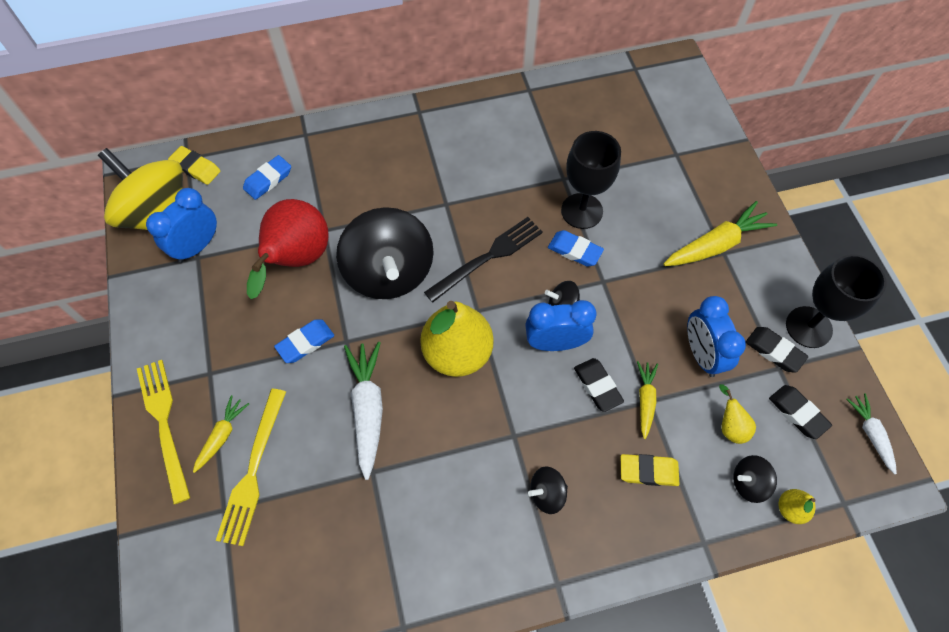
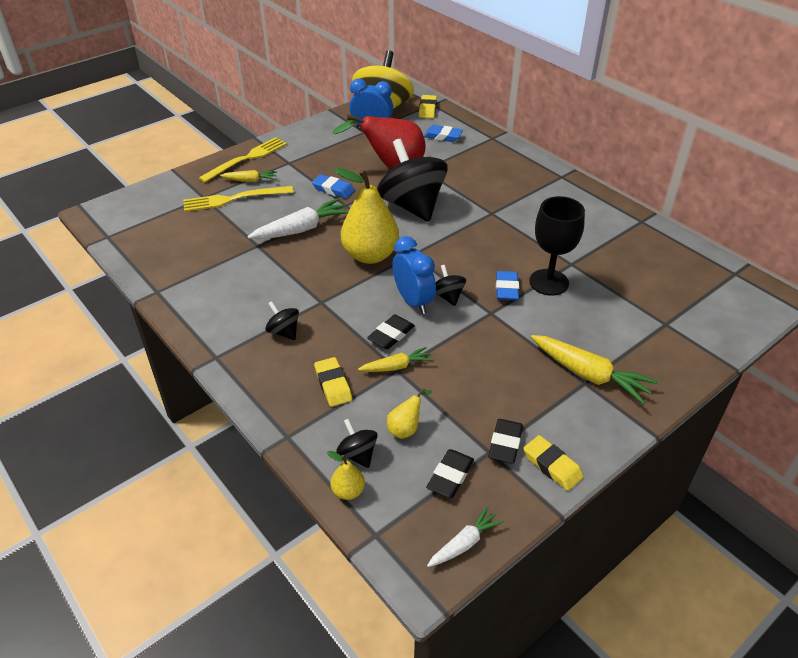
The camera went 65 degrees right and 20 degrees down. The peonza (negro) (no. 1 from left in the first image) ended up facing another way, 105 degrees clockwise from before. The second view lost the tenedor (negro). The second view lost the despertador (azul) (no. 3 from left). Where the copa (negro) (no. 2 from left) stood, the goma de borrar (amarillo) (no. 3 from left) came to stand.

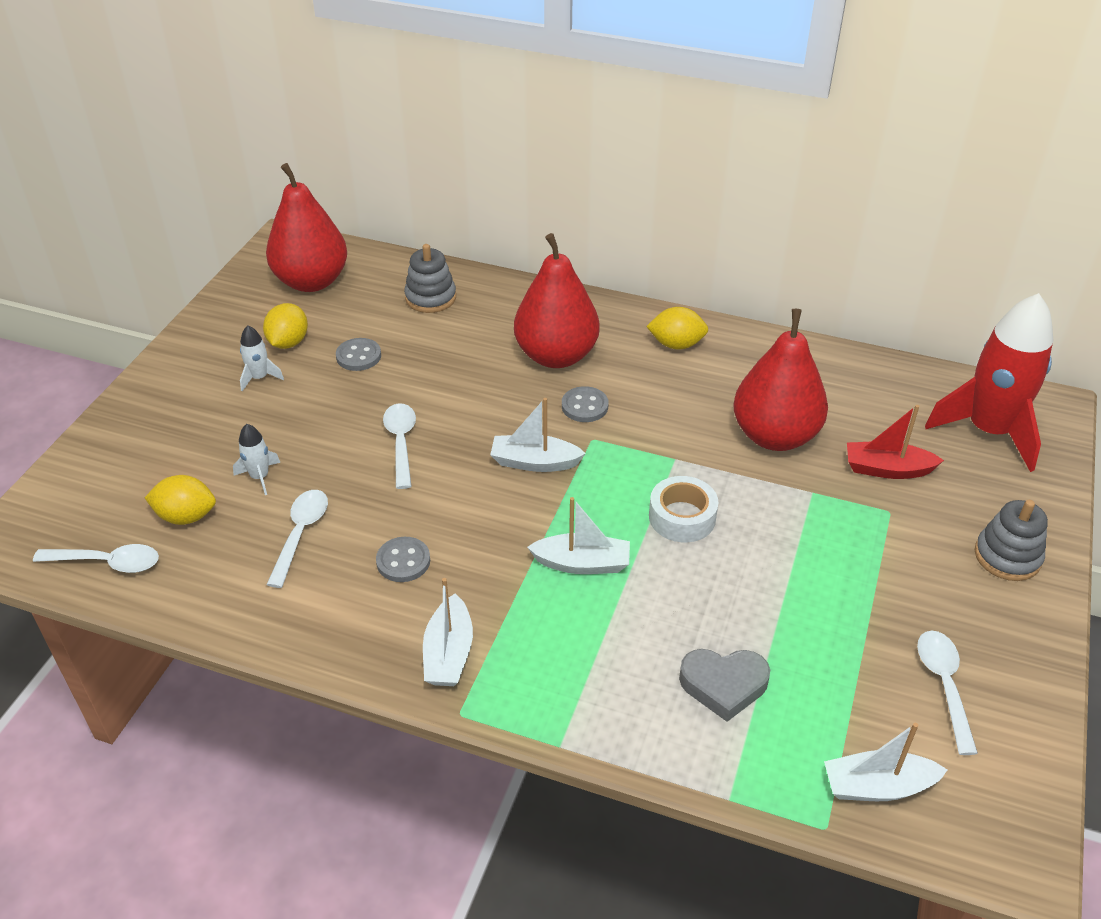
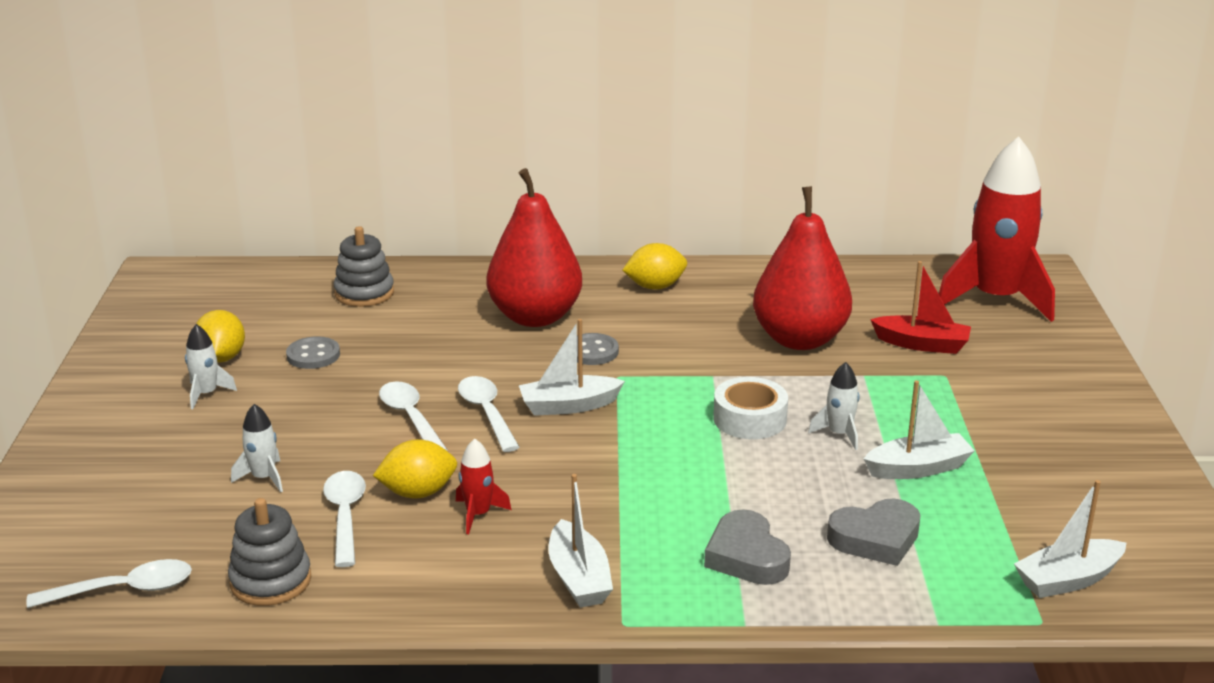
The camera went 20 degrees left and 15 degrees down. The limón (amarillo) (no. 1 from left in the first image) ended up elsewhere. The second view lost the pera (rojo) (no. 1 from left). Where the botón (gris) (no. 2 from left) stood, the cohete (rojo) (no. 1 from left) came to stand. The barco (blanco) (no. 3 from left) ended up elsewhere. The barco (rojo) ended up facing another way, 150 degrees counterclockwise from before. The cuchara (blanco) (no. 4 from left) ended up elsewhere. The juguete apilable (gris) (no. 2 from left in the first image) ended up elsewhere. The second view gained the corazón (gris) (no. 1 from left). The second view gained the cohete (blanco) (no. 3 from left).

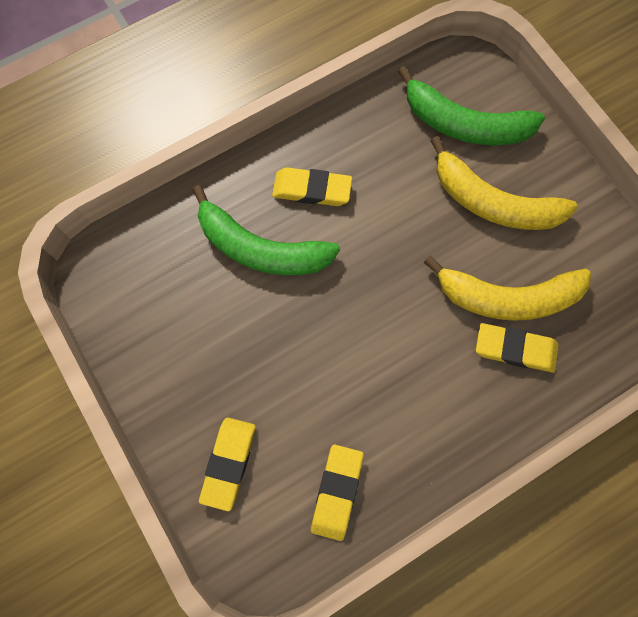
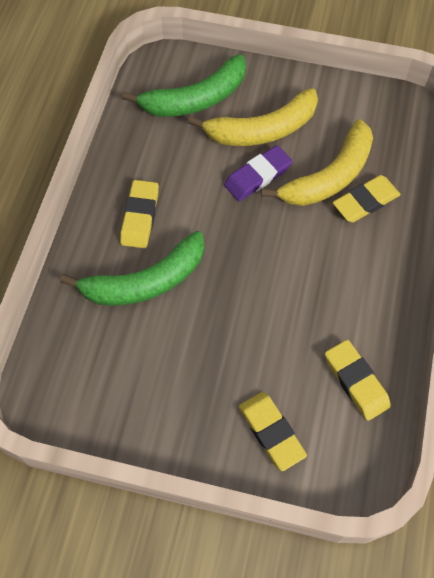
The camera went 45 degrees left and 10 degrees down. The goma de borrar (amarillo) (no. 2 from left in the first image) ended up facing another way, 45 degrees counterclockwise from before. The second view gained the goma de borrar (morado).

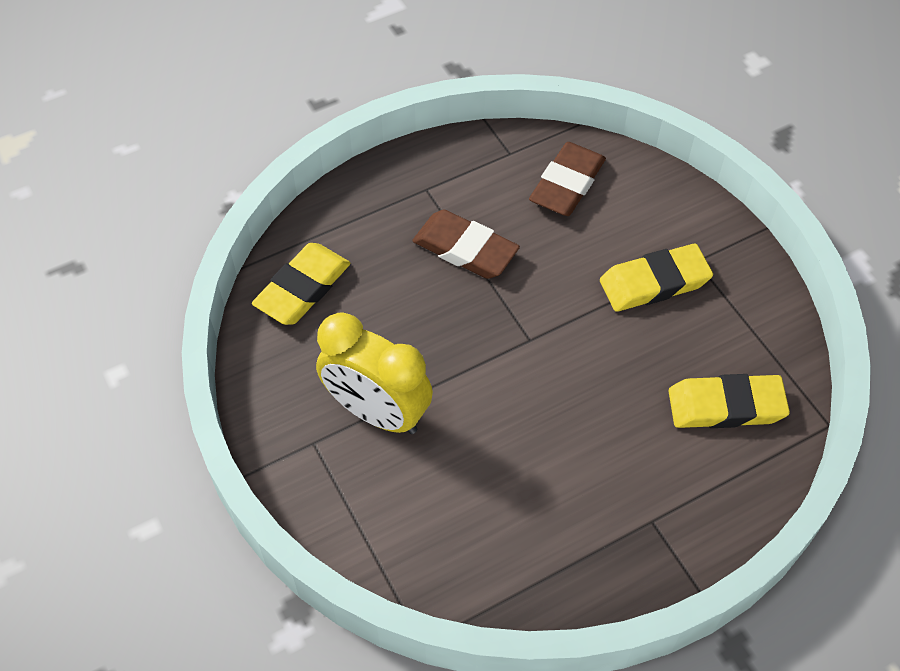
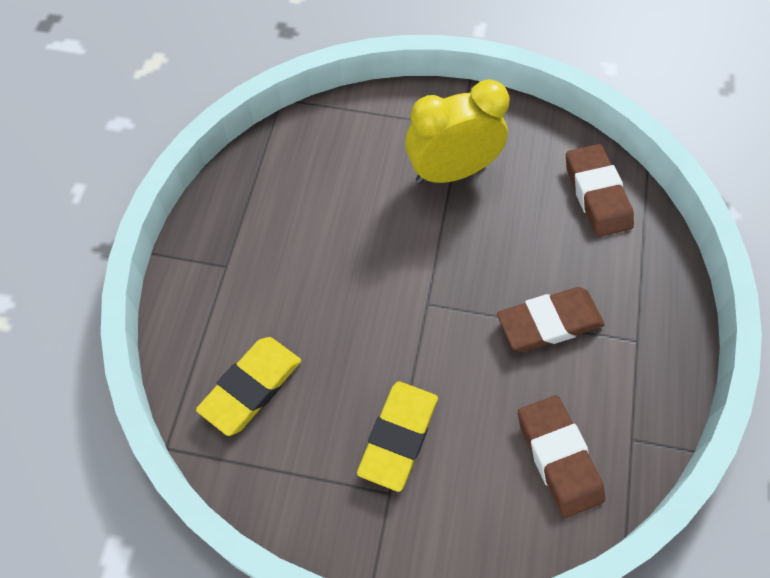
The camera went 130 degrees right and 5 degrees up. What was the goma de borrar (amarillo) (no. 1 from left) turned into the goma de borrar (marrón) (no. 3 from left).

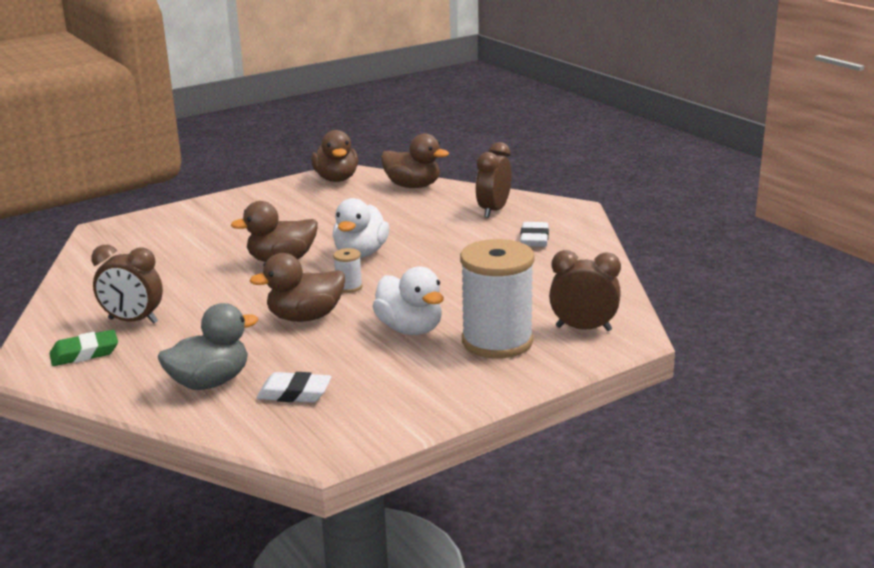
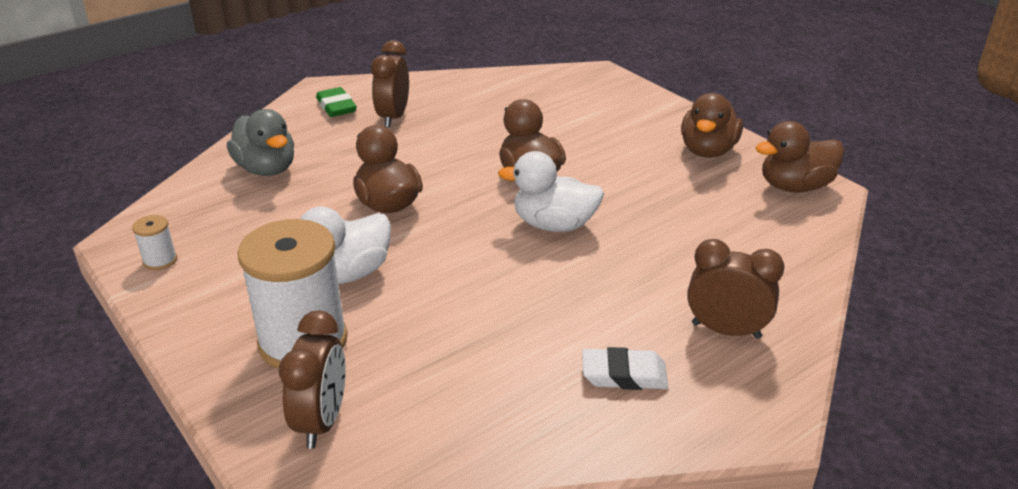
The camera went 85 degrees right and 10 degrees up. The second view lost the goma de borrar (blanco) (no. 1 from left). The carrete (blanco) (no. 1 from left) ended up elsewhere. The pato (marrón) (no. 4 from left in the first image) ended up elsewhere.

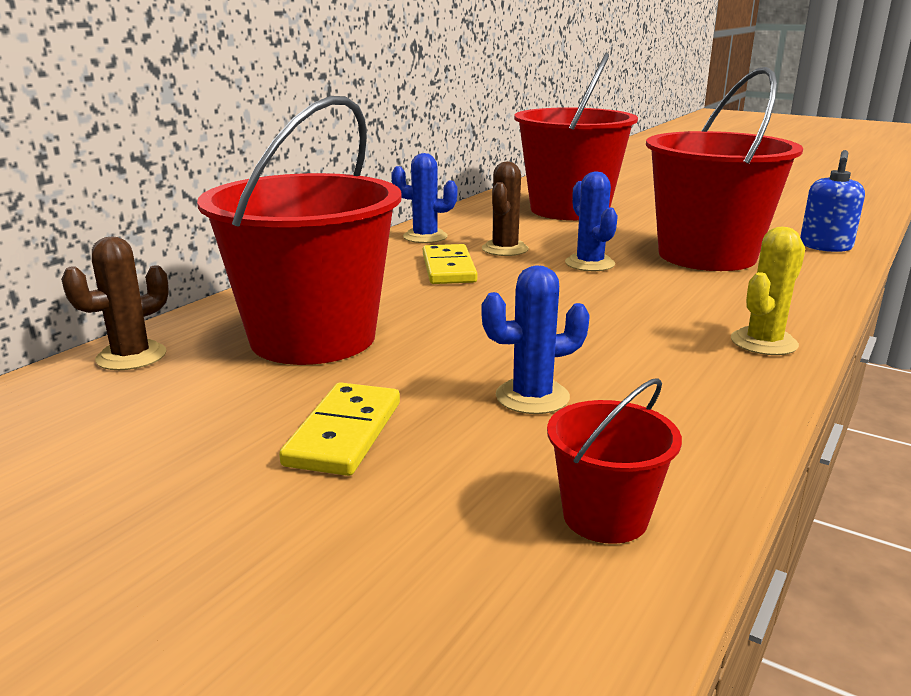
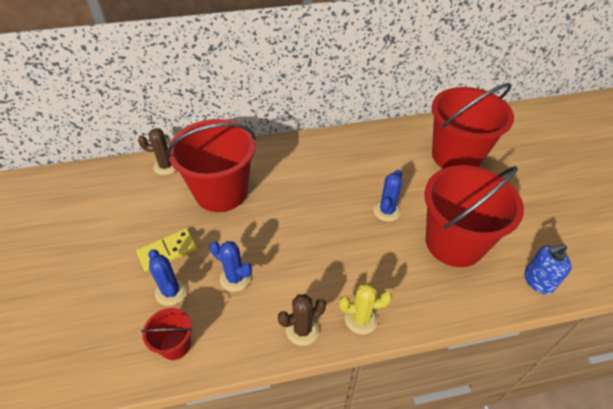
The camera went 45 degrees right and 25 degrees up. The cactus (azul) (no. 1 from left) ended up elsewhere. The second view lost the ficha de dominó (amarillo) (no. 2 from left). The cactus (marrón) (no. 2 from left) ended up elsewhere.

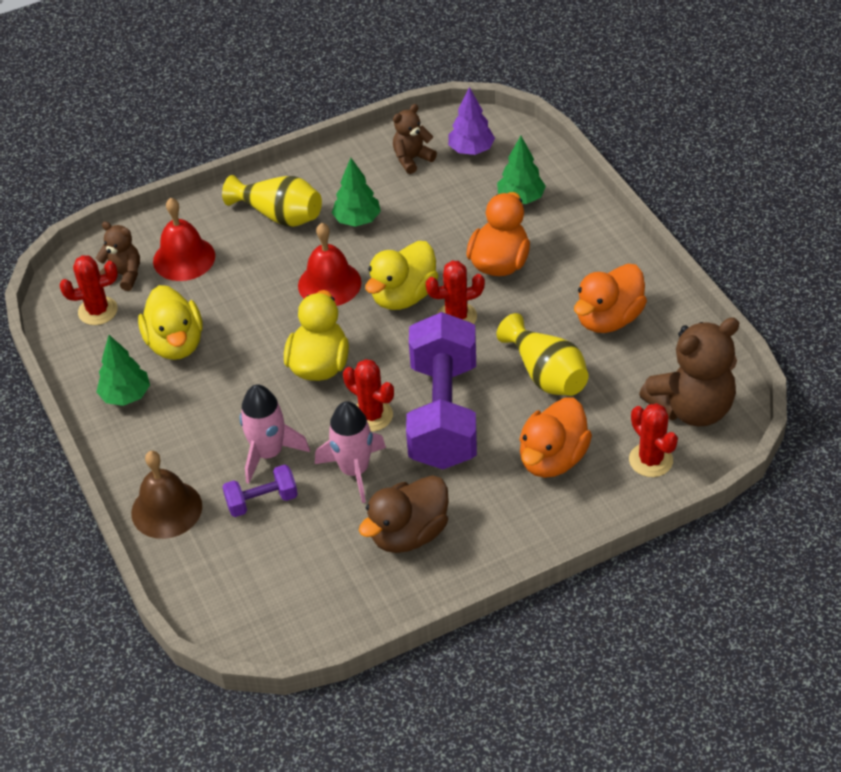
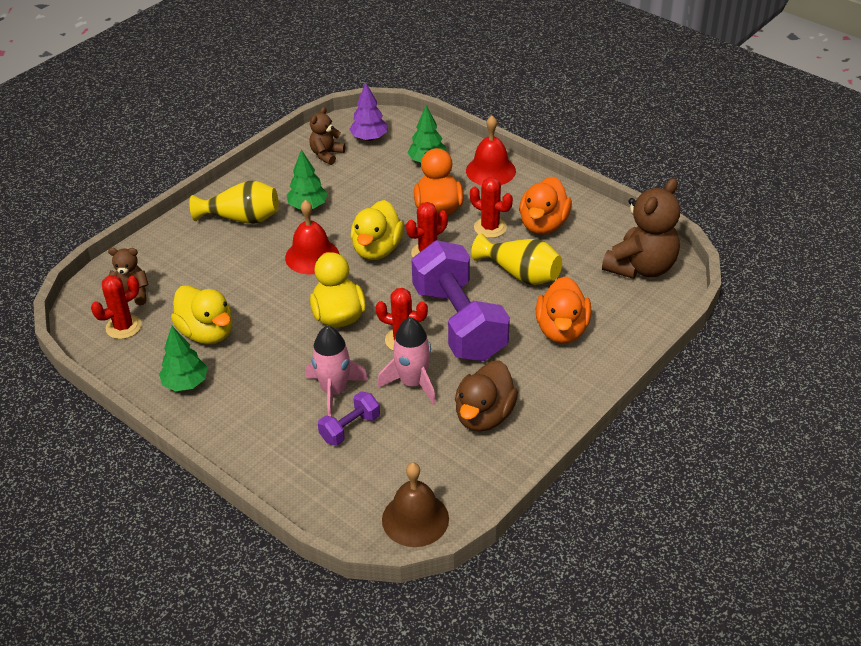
The camera went 25 degrees left and 5 degrees down. The campana (marrón) ended up elsewhere. The campana (rojo) (no. 1 from left in the first image) ended up elsewhere. The cactus (rojo) (no. 4 from left) ended up elsewhere.

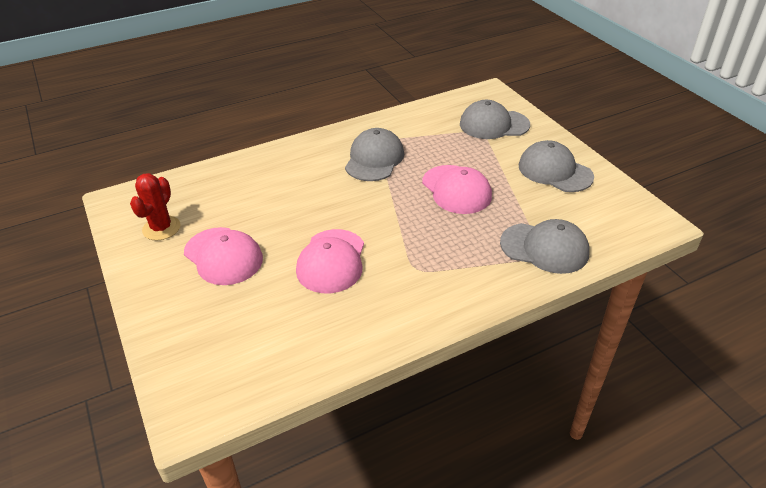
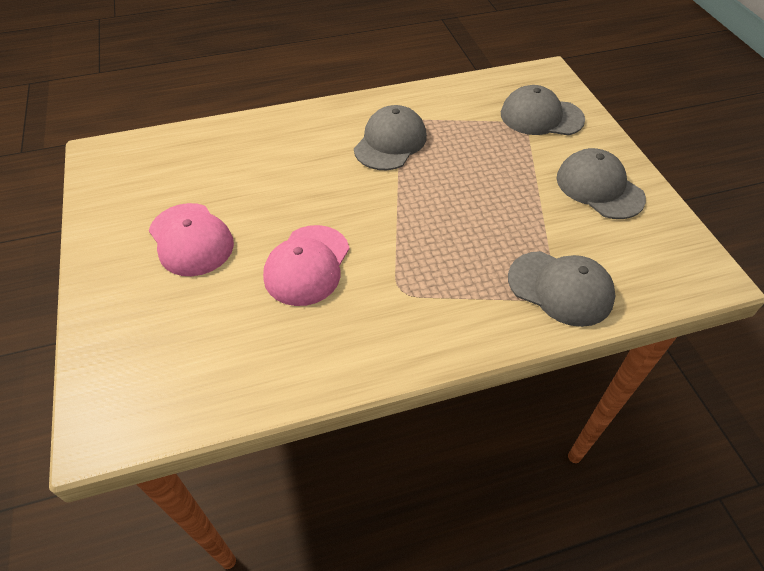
The camera went 10 degrees right and 10 degrees up. The second view lost the cactus (rojo). The second view lost the gorra (rosa) (no. 3 from left).

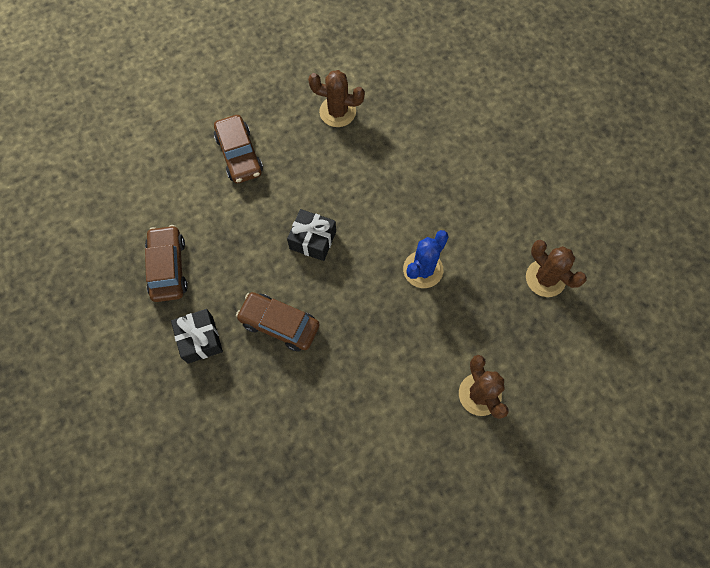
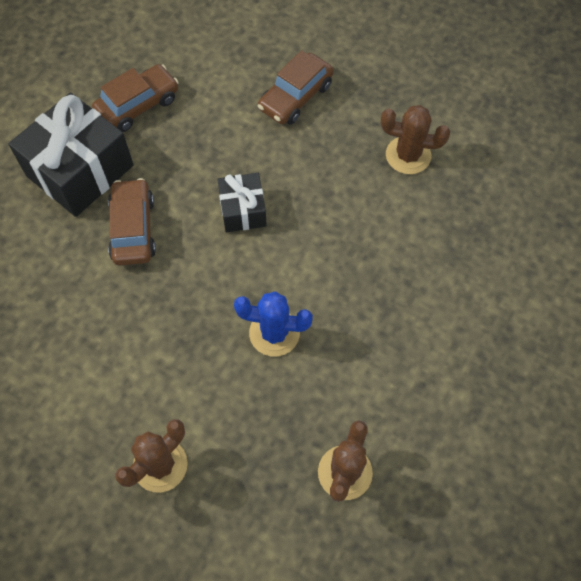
The camera went 60 degrees right and 5 degrees down. The size of the regalo (negro) (no. 1 from left) changed by a factor of 1.84. The cactus (marrón) (no. 1 from left in the first image) ended up facing another way, 60 degrees counterclockwise from before.

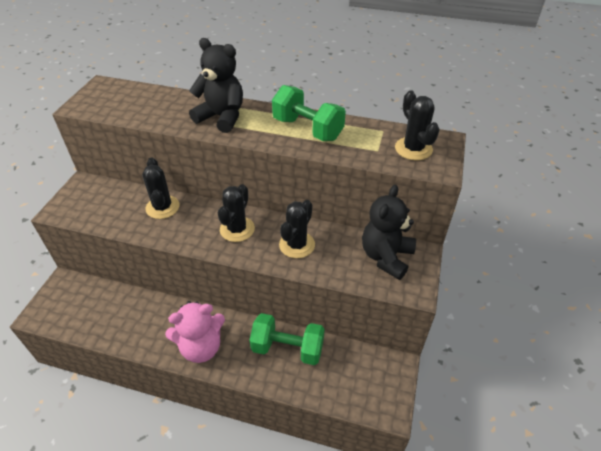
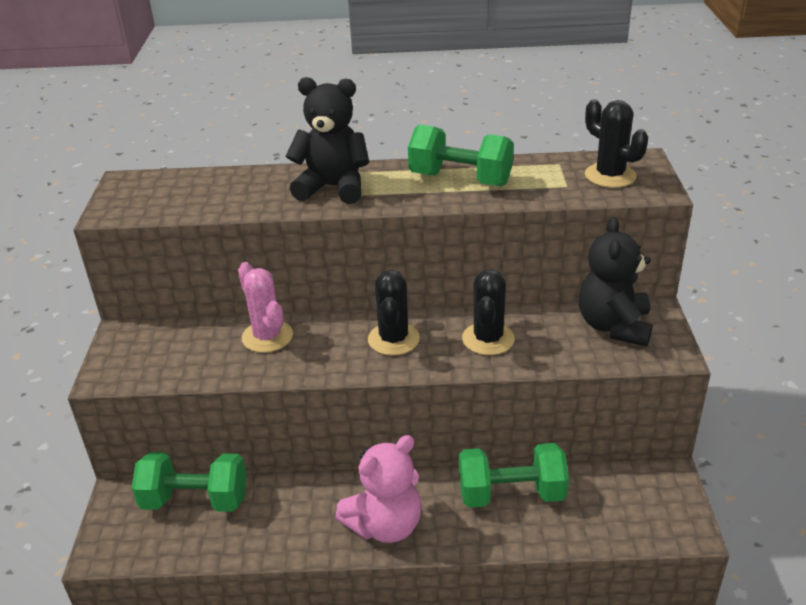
The camera went 15 degrees left and 10 degrees down. What was the cactus (negro) (no. 1 from left) turned into the cactus (rosa). The second view gained the mancuerna (verde) (no. 1 from left).

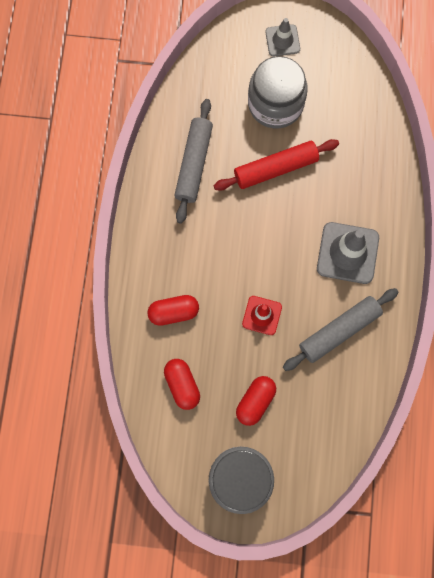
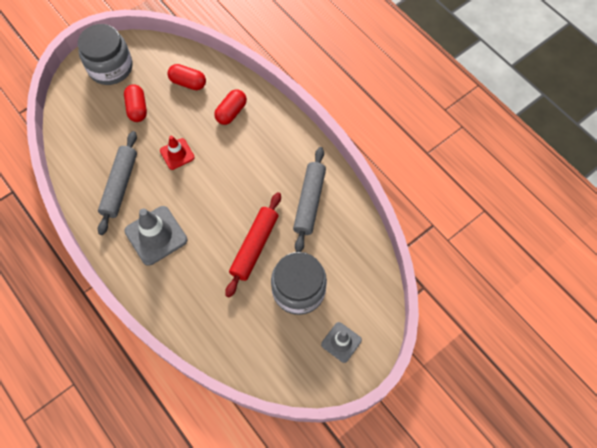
The camera went 135 degrees right and 10 degrees down. The rodillo (gris) (no. 1 from left in the first image) ended up facing another way, 45 degrees clockwise from before.

